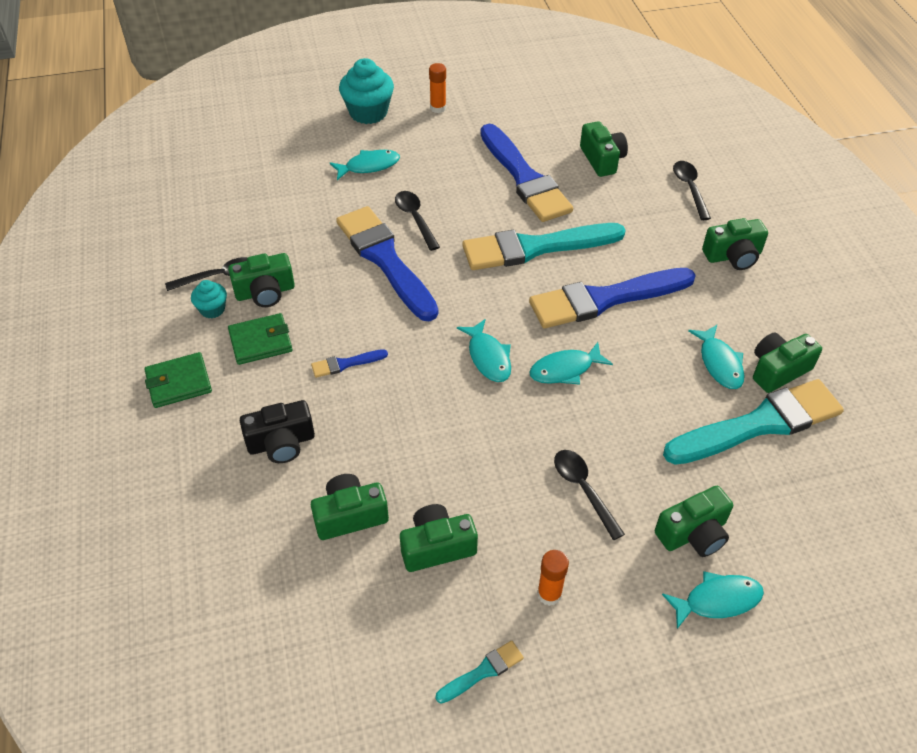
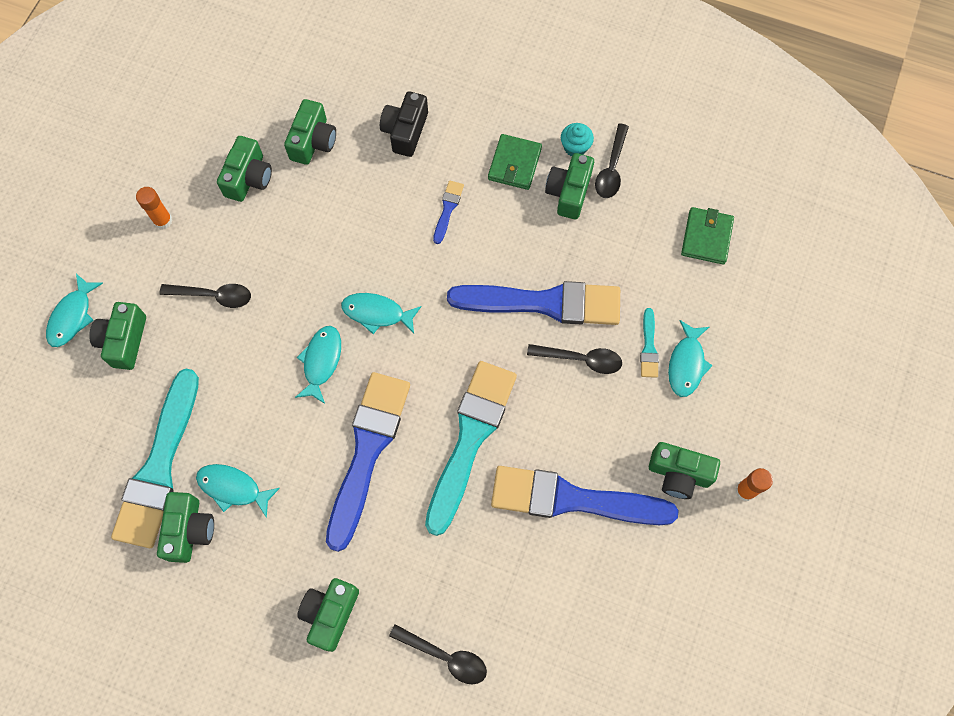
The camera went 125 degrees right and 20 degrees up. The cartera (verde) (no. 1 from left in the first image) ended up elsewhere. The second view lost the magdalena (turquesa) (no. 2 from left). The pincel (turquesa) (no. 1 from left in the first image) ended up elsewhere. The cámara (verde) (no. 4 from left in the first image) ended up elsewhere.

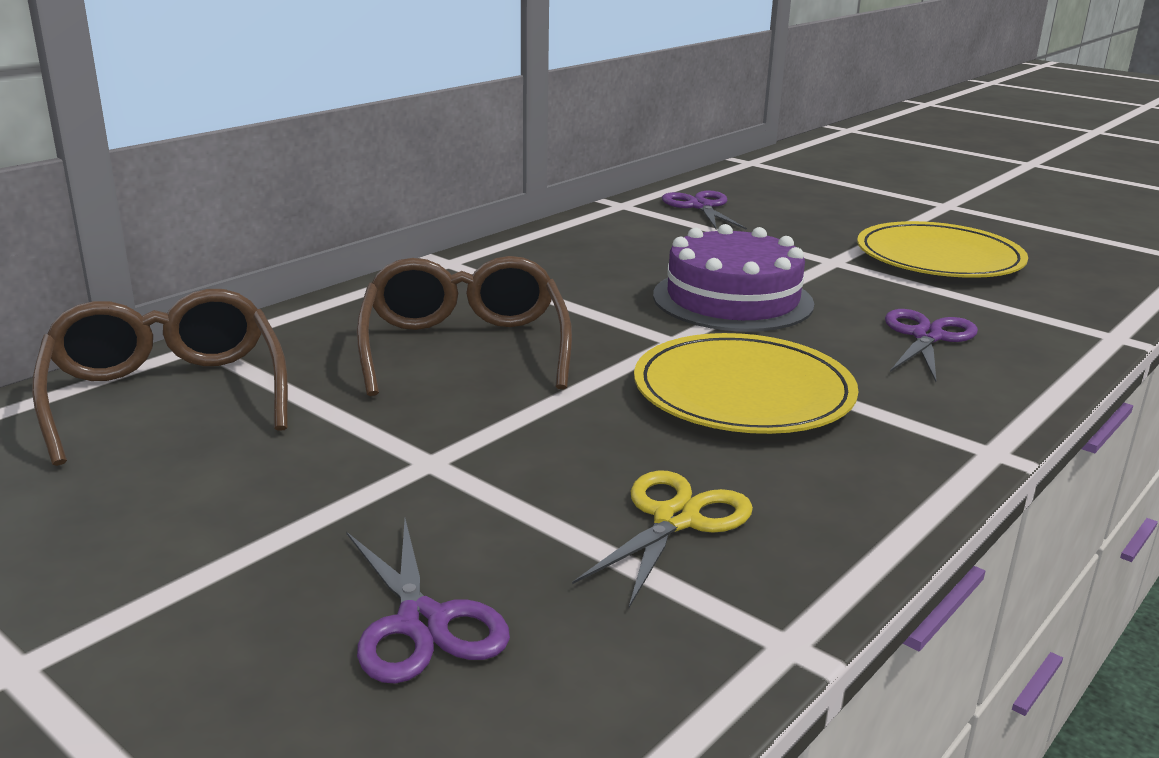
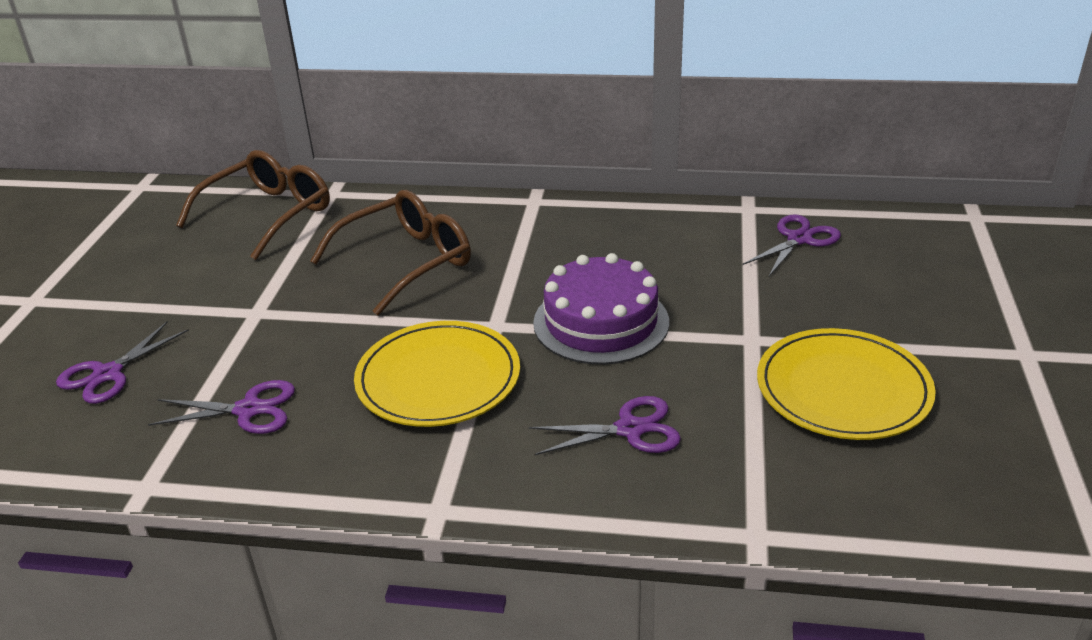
The camera went 60 degrees right and 10 degrees up. What was the tijeras (amarillo) turned into the tijeras (morado) (no. 2 from left).

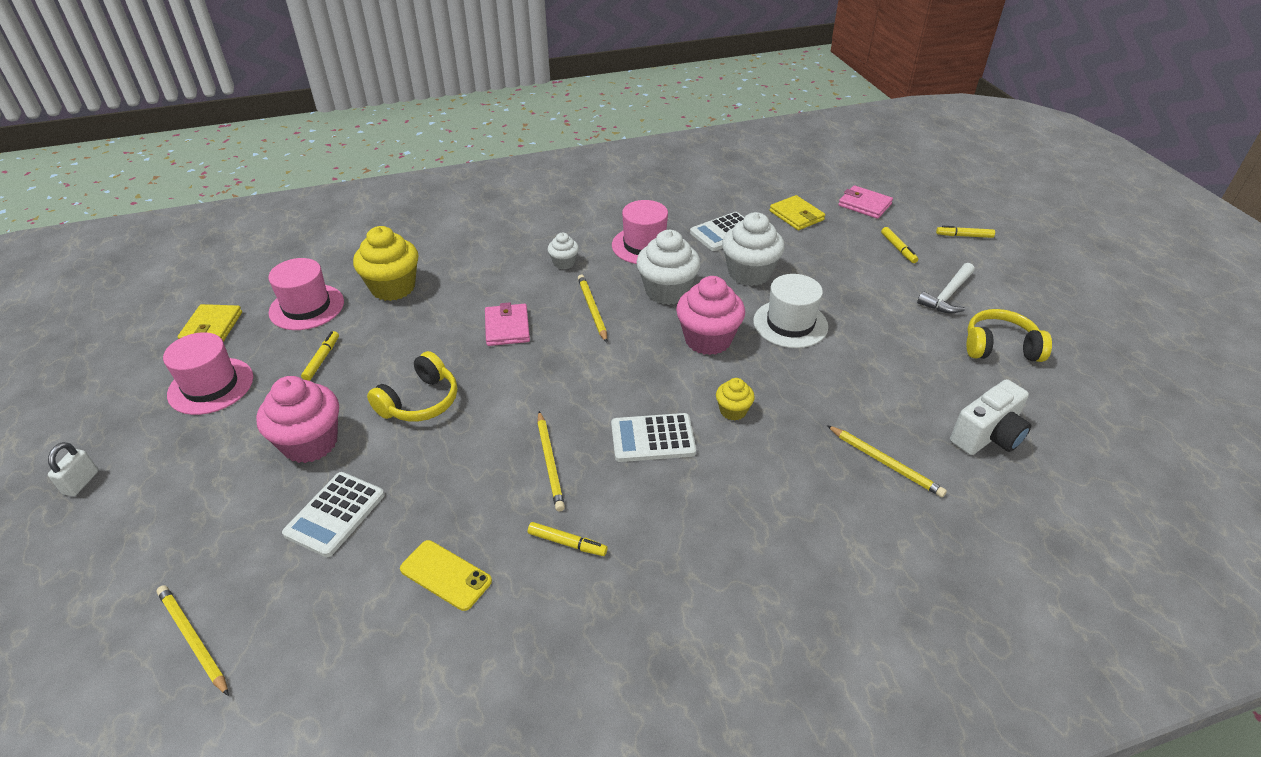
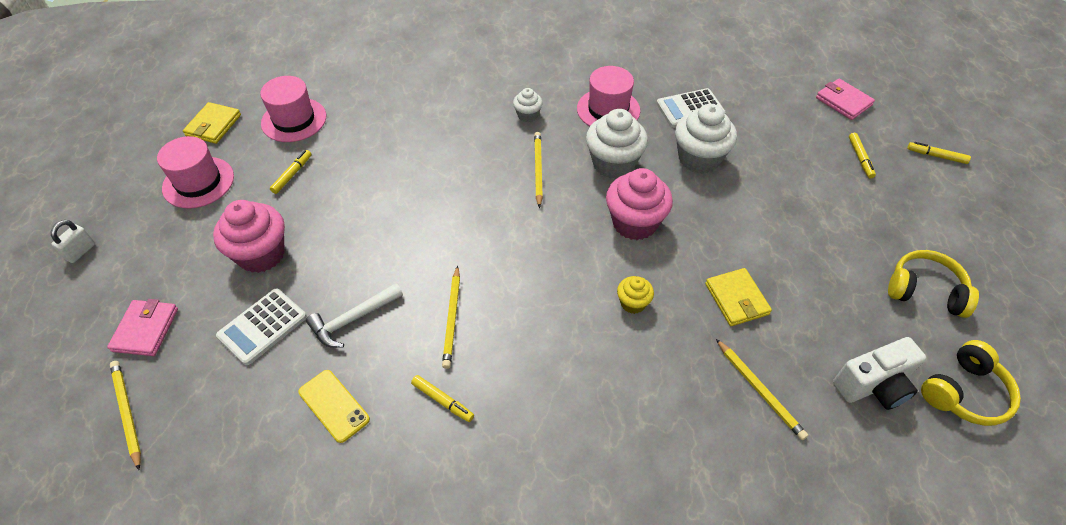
The camera went 15 degrees right and 10 degrees up. The second view lost the magdalena (amarillo) (no. 1 from left). The auriculares (amarillo) (no. 1 from left in the first image) ended up elsewhere. The cartera (rosa) (no. 1 from left) ended up elsewhere. The second view lost the calculadora (blanco) (no. 2 from left). The second view lost the sombrero (blanco). The cartera (amarillo) (no. 2 from left) ended up elsewhere. The martillo (blanco) ended up elsewhere.

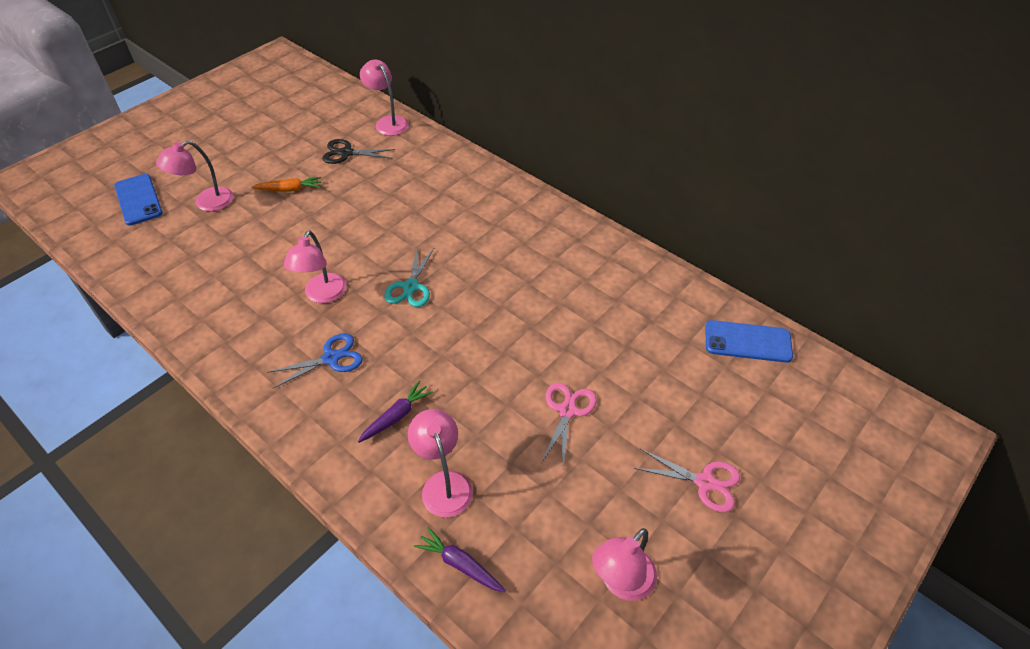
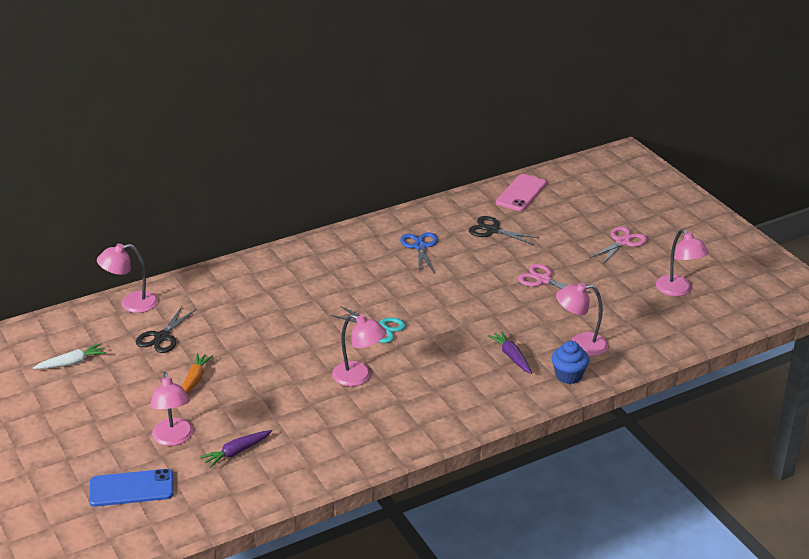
The camera went 70 degrees left and 15 degrees down. The tijeras (azul) ended up elsewhere. The zanahoria (morado) (no. 2 from left in the first image) ended up elsewhere. What was the móvil (azul) (no. 2 from left) turned into the móvil (rosa). The second view gained the zanahoria (blanco). The second view gained the tijeras (negro) (no. 2 from left). The second view gained the magdalena (azul).

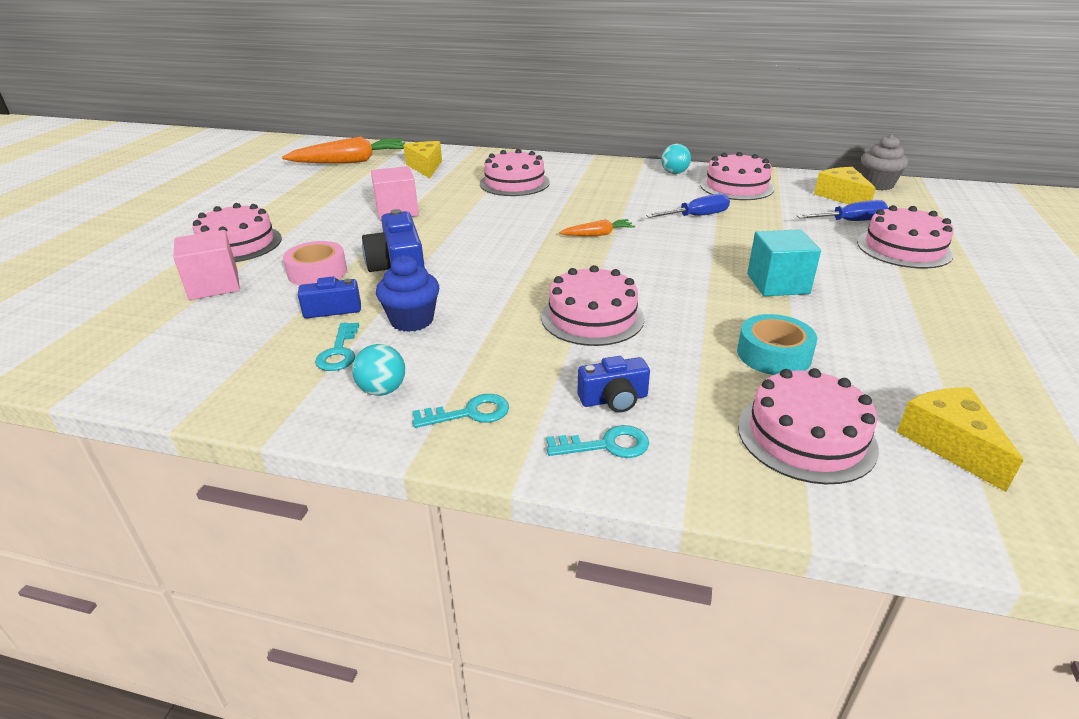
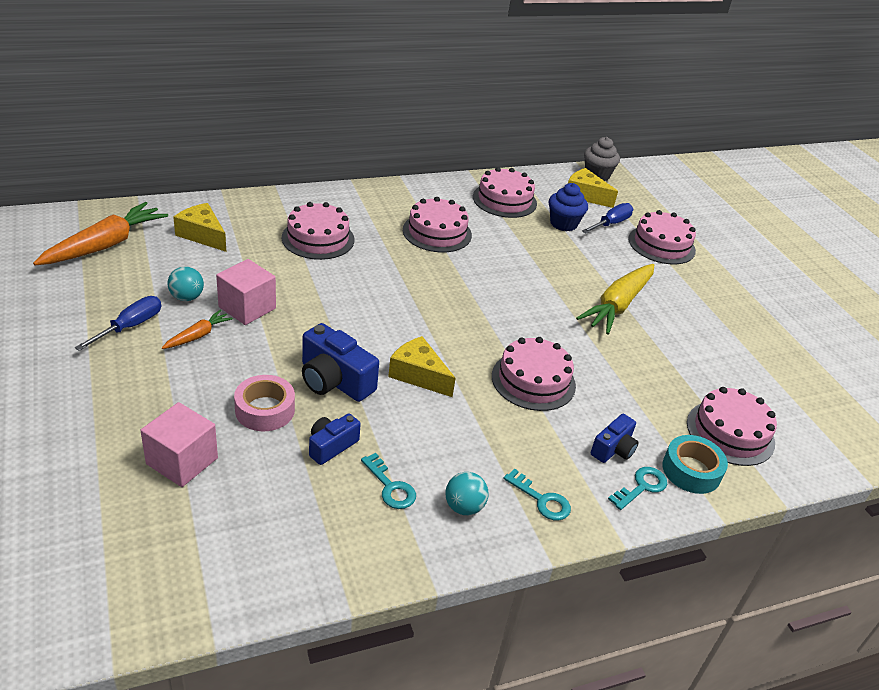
The camera went 40 degrees left and 5 degrees up. The tarta (rosa) (no. 1 from left in the first image) ended up elsewhere. The magdalena (azul) ended up elsewhere. The llave (turquesa) (no. 2 from left) ended up facing another way, 90 degrees clockwise from before. The zanahoria (naranja) (no. 2 from left) ended up elsewhere. The destornillador (azul) (no. 1 from left) ended up elsewhere. The pelota (turquesa) (no. 2 from left in the first image) ended up elsewhere. The cinta adhesiva (turquesa) ended up elsewhere. Where the cubo (turquesa) stood, the zanahoria (amarillo) came to stand. The queso (amarillo) (no. 3 from left in the first image) ended up elsewhere.

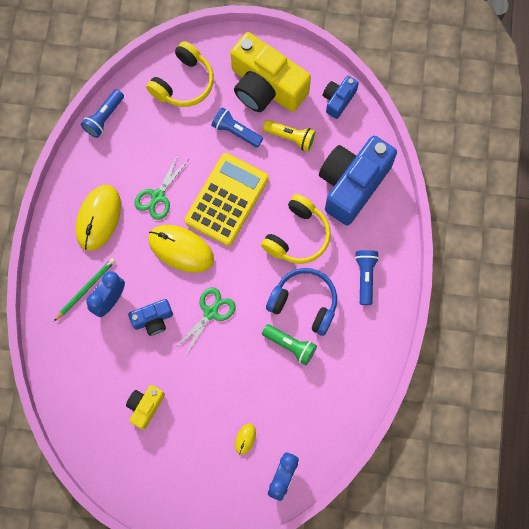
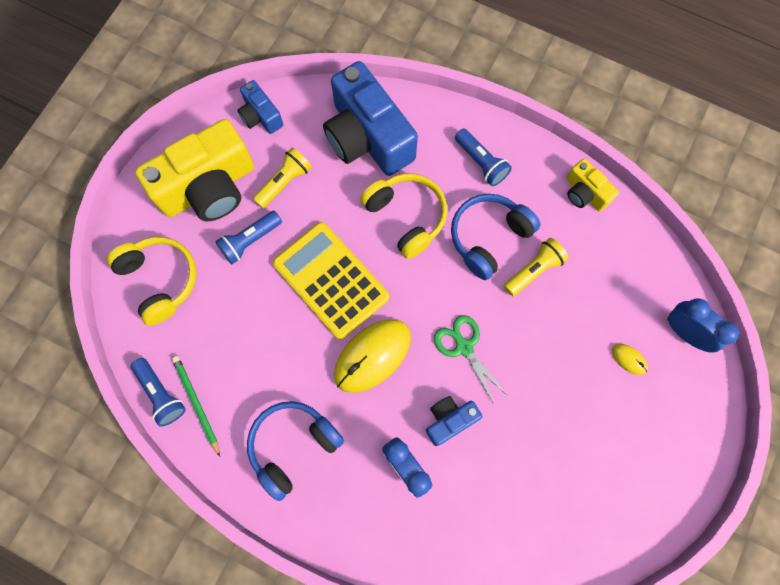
The camera went 70 degrees left and 0 degrees up. The lápiz (verde) ended up elsewhere. Where the ratón (amarillo) (no. 1 from left) stood, the auriculares (azul) (no. 1 from left) came to stand. The cámara (amarillo) (no. 1 from left in the first image) ended up elsewhere. The cámara (azul) (no. 1 from left in the first image) ended up facing another way, 120 degrees counterclockwise from before. The second view lost the tijeras (verde) (no. 1 from left). What was the lámpara de mano (verde) turned into the lámpara de mano (amarillo) (no. 2 from left). The lámpara de mano (azul) (no. 3 from left) ended up facing another way, 150 degrees counterclockwise from before.

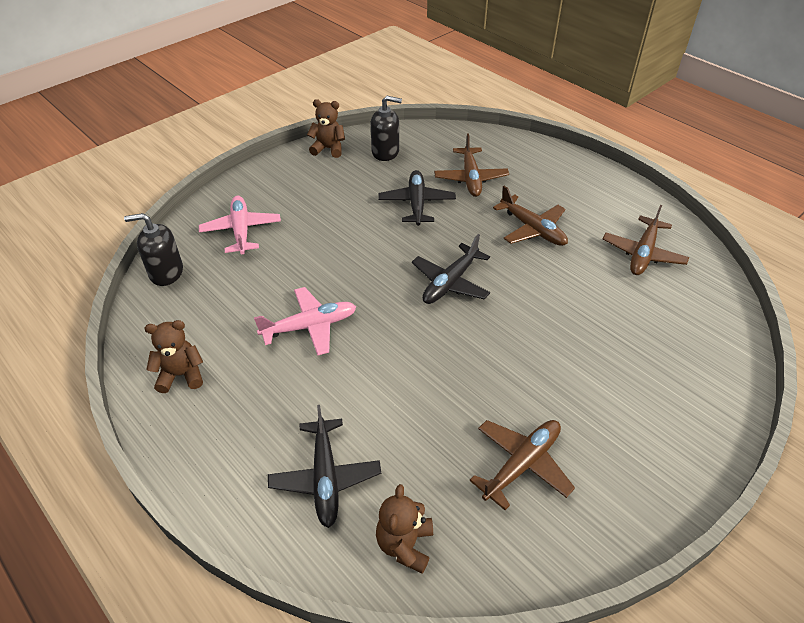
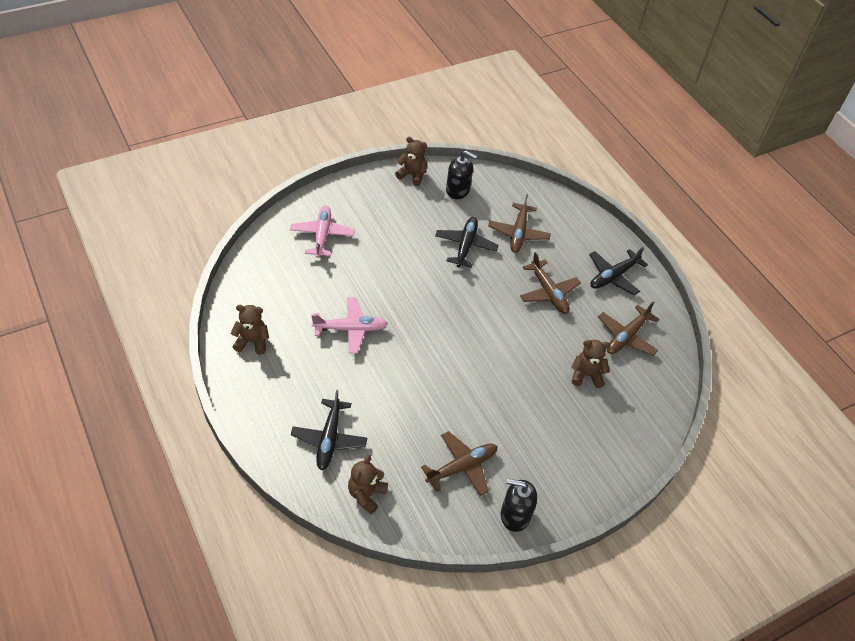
The camera went 10 degrees right and 5 degrees up. The dispensador de jabón (negro) (no. 1 from left in the first image) ended up elsewhere. The avión (negro) (no. 3 from left) ended up elsewhere. The second view gained the osito (marrón) (no. 4 from left).

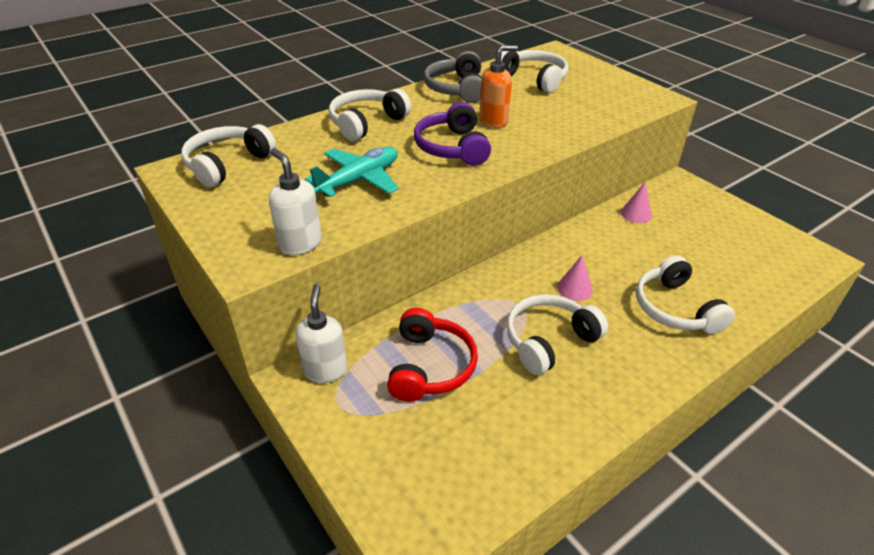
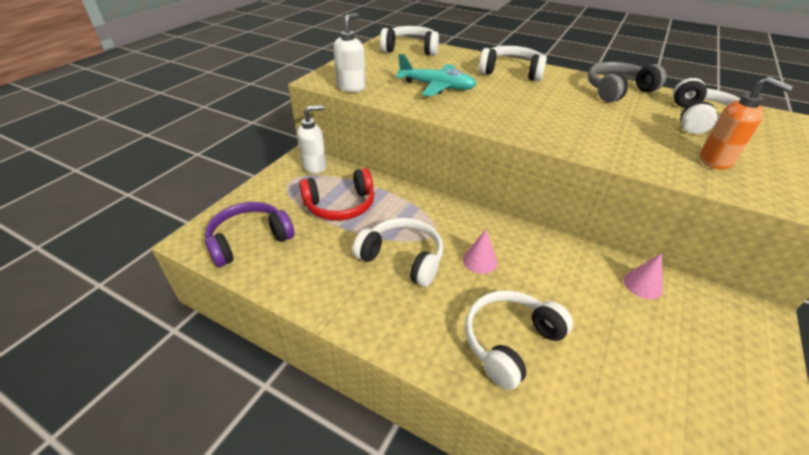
The camera went 65 degrees right and 0 degrees up. The auriculares (morado) ended up elsewhere. The dispensador de jabón (naranja) ended up elsewhere.

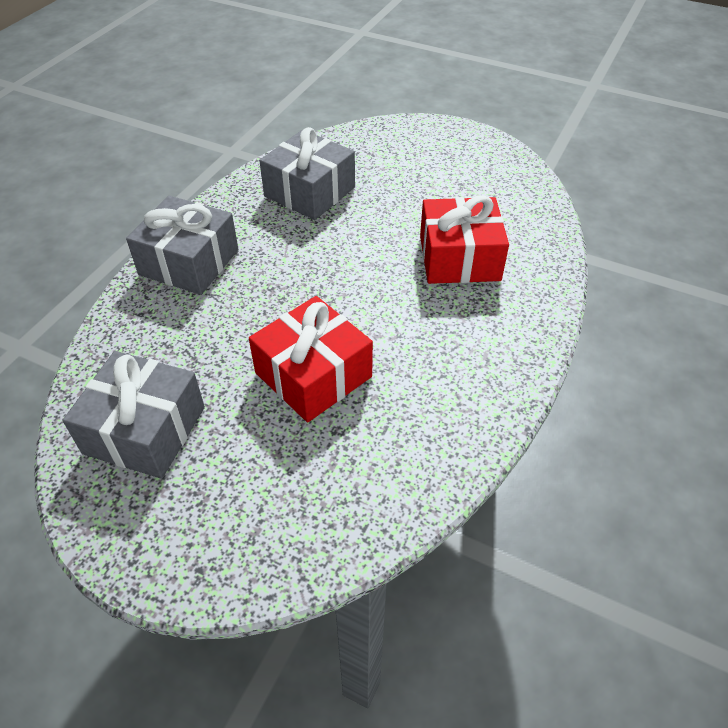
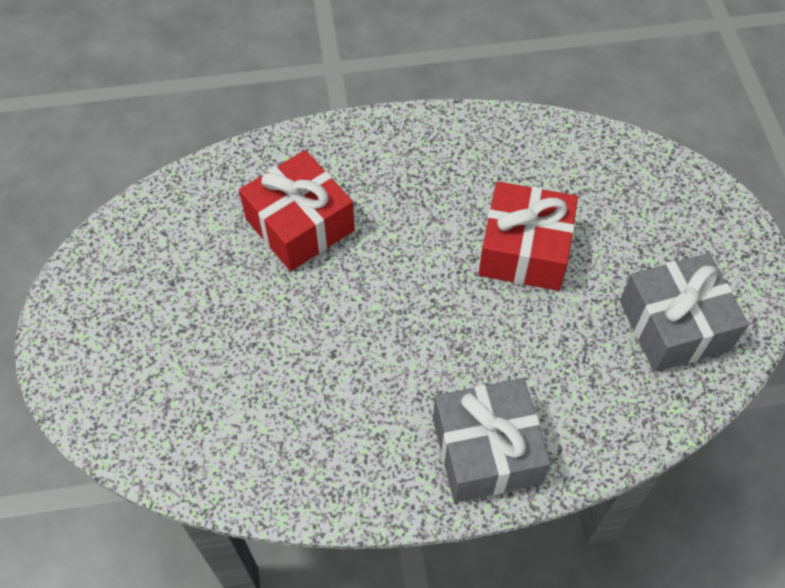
The camera went 125 degrees left and 10 degrees up. The second view lost the regalo (gris) (no. 3 from left).

